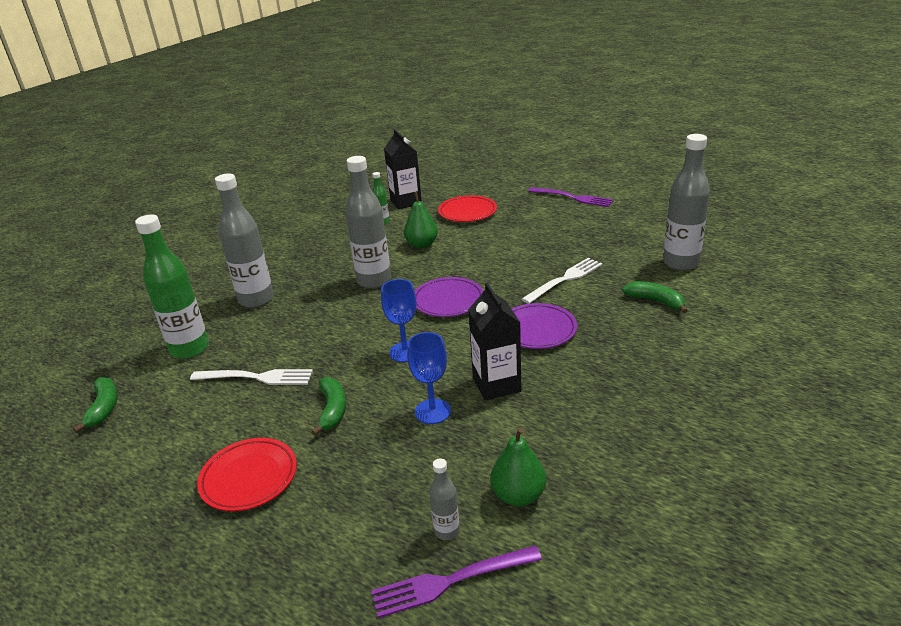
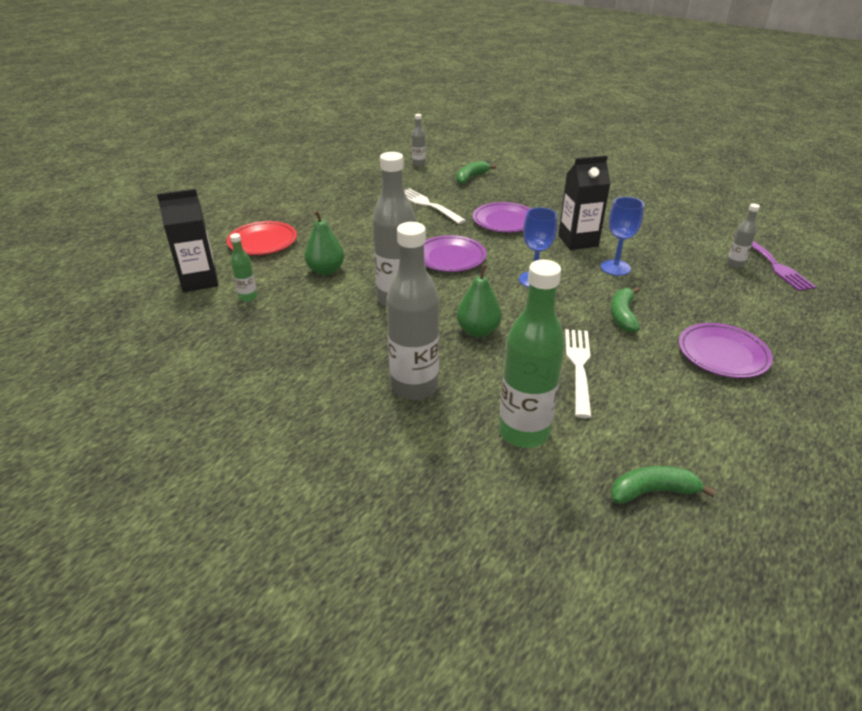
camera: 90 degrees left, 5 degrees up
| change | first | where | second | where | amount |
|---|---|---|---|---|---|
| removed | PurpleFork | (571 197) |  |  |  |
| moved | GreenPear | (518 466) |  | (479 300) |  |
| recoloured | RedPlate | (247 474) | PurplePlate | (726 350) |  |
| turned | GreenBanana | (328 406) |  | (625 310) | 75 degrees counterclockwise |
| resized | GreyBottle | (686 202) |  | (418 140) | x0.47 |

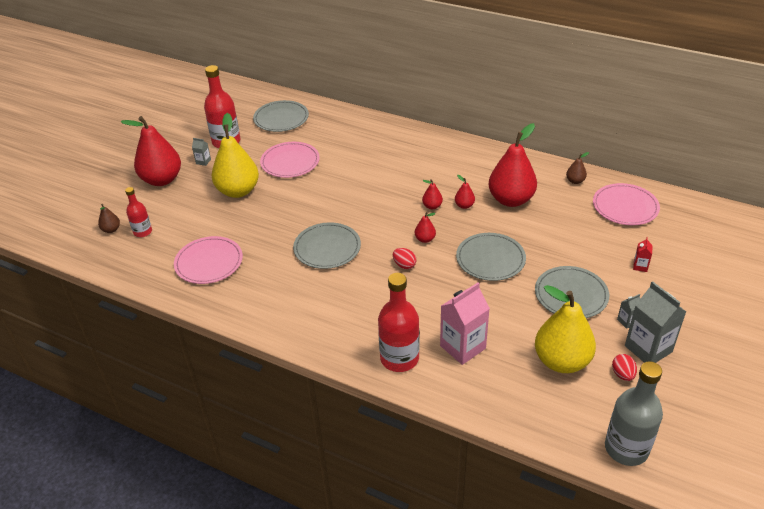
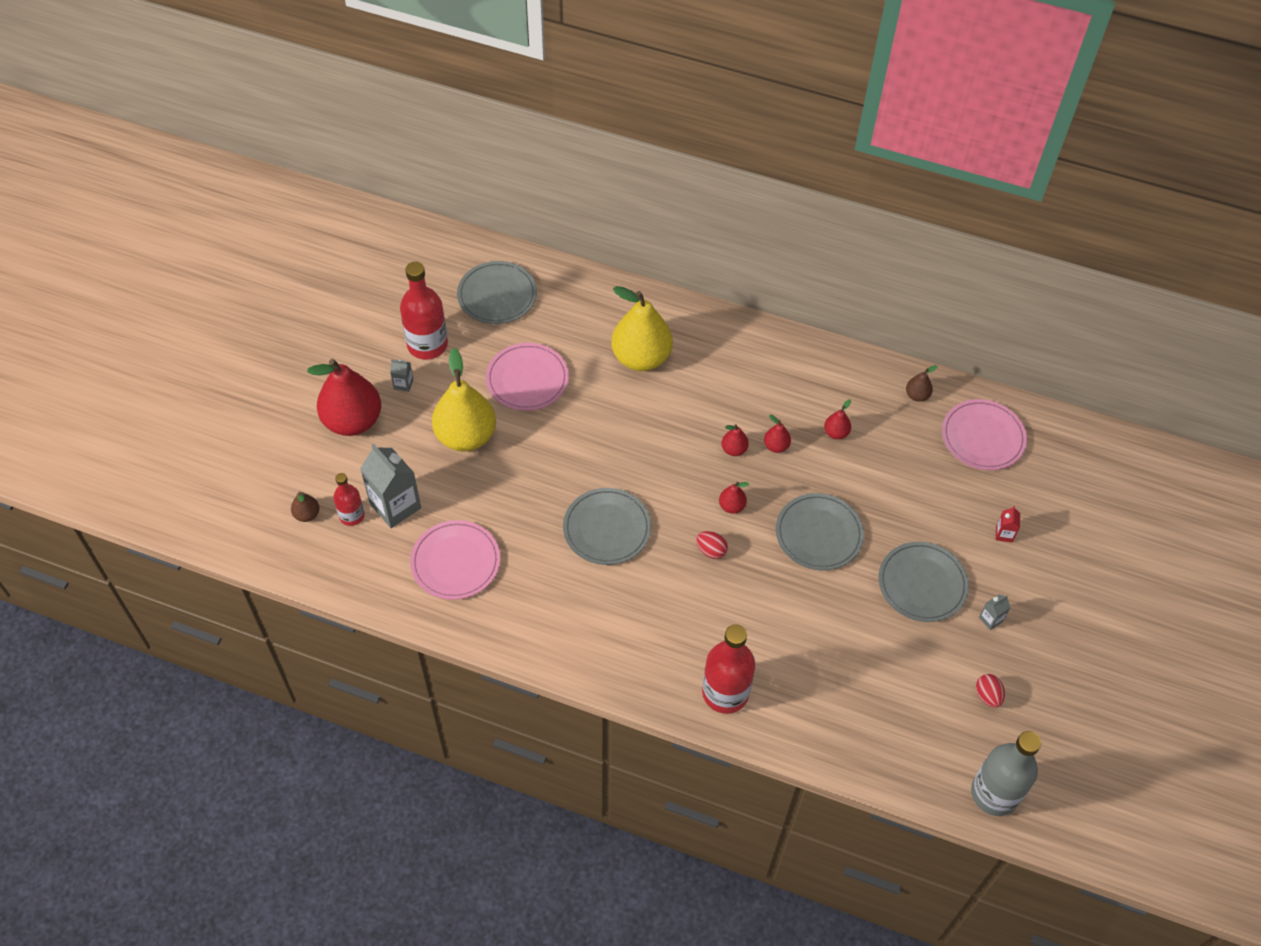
camera: 10 degrees left, 15 degrees up
| change | first | where | second | where | amount |
|---|---|---|---|---|---|
| removed | PinkCarton | (465 323) |  |  |  |
| moved | YellowPear | (565 329) |  | (642 328) |  |
| moved | GreyCarton | (655 322) |  | (390 485) |  |
| resized | RedPear | (512 165) |  | (837 419) | x0.43 |

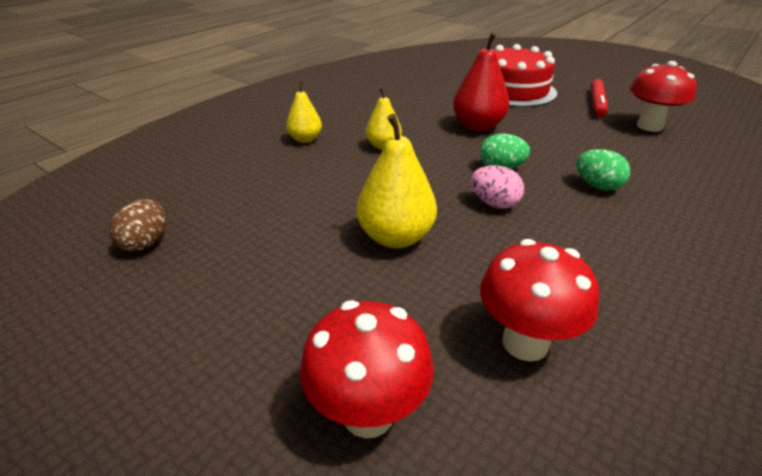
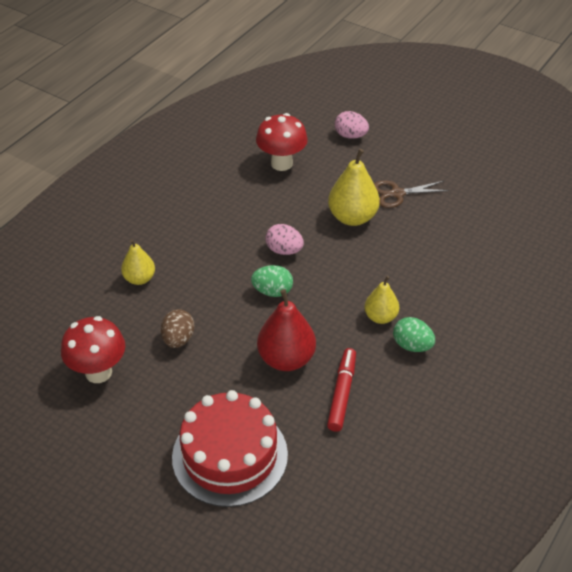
camera: 175 degrees right, 10 degrees up
| change | first | where | second | where | amount |
|---|---|---|---|---|---|
| added |  |  | BrownScissors | (411 194) |  |
| moved | BrownEgg | (137 225) |  | (177 328) |  |
| moved | YellowPear | (304 112) |  | (138 262) |  |
| moved | GreenEgg | (603 170) |  | (414 334) |  |
| moved | RedMarker | (599 98) |  | (341 390) |  |
| replaced | RedMushroom | (367 369) | PinkEgg | (352 125) |  |

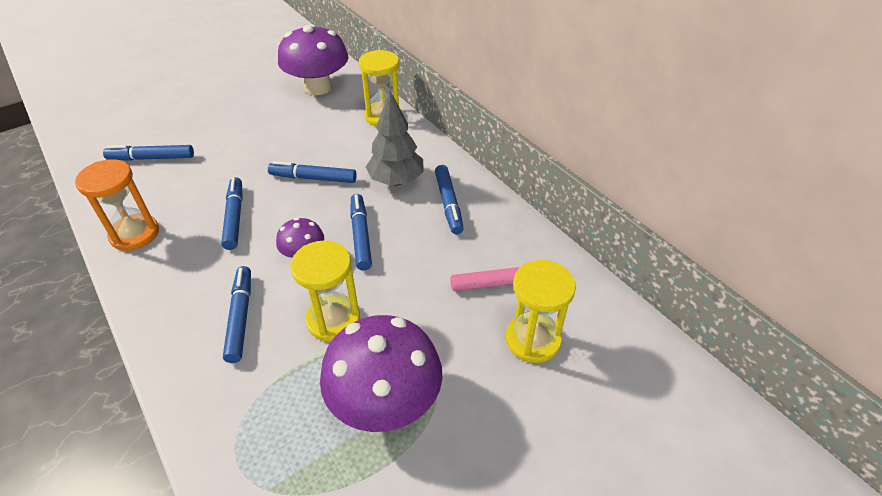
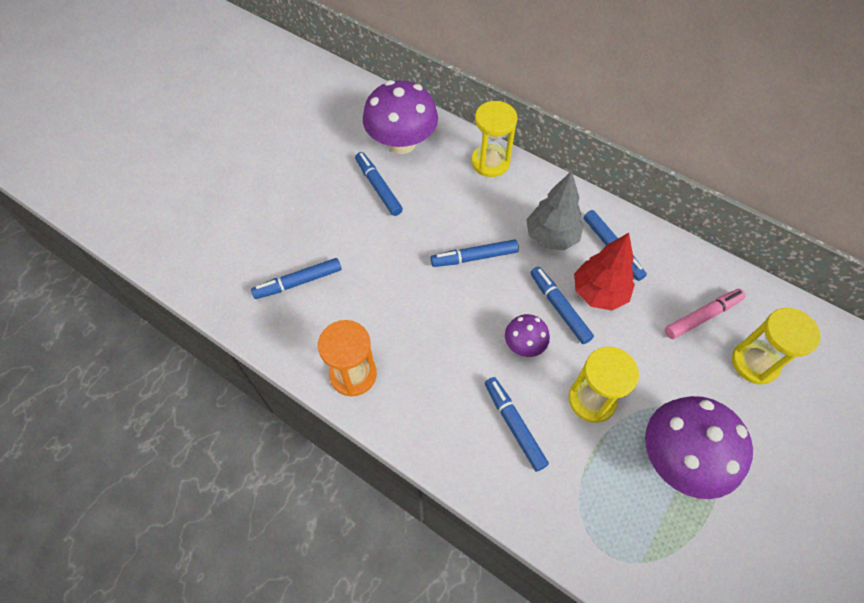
camera: 20 degrees left, 15 degrees up
| change | first | where | second | where | amount |
|---|---|---|---|---|---|
| added |  |  | RedTree | (604 272) |  |
| moved | BlueMarker | (232 213) |  | (379 184) |  |

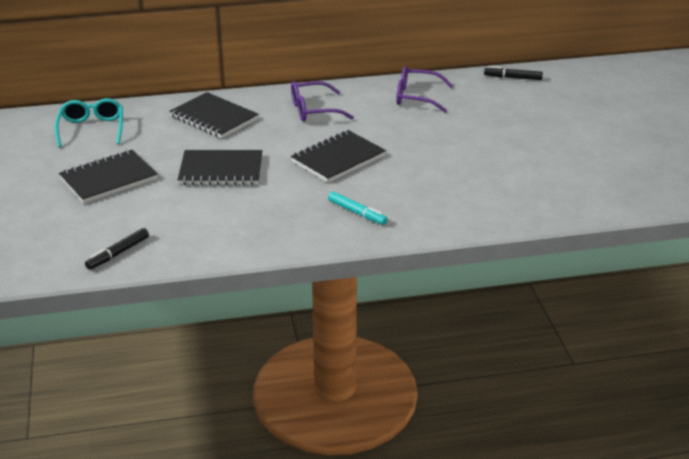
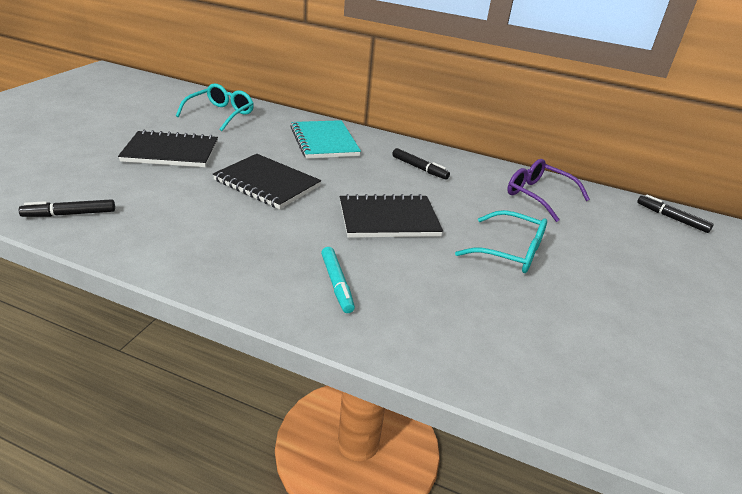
camera: 30 degrees right, 0 degrees up
| change | first | where | second | where | amount |
|---|---|---|---|---|---|
| added |  |  | TurquoiseGlasses | (501 241) |  |
| replaced | PurpleGlasses | (322 101) | BlackMarker | (421 164) |  |
| recoloured | BlackNotebook | (214 115) | TurquoiseNotebook | (325 139) |  |

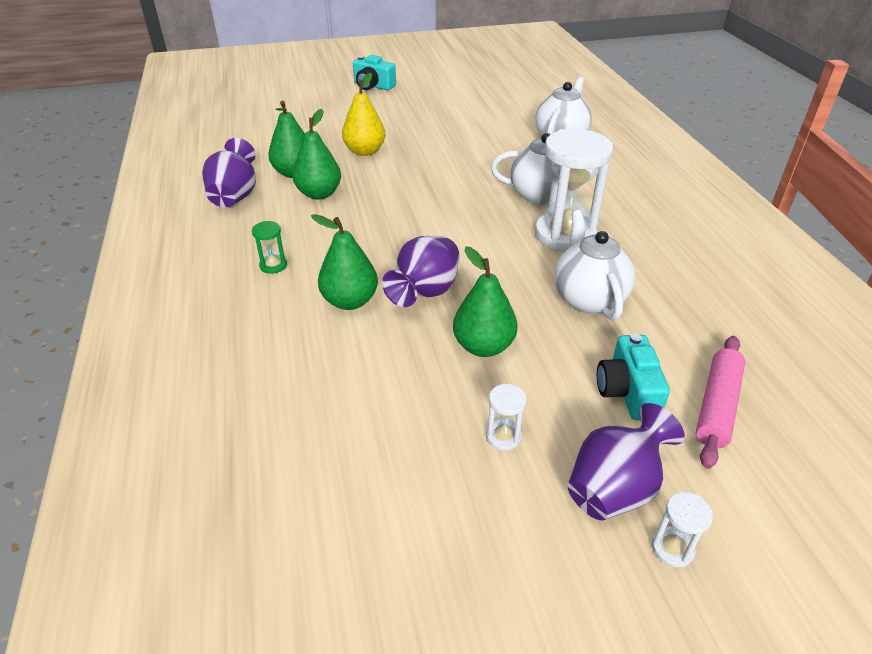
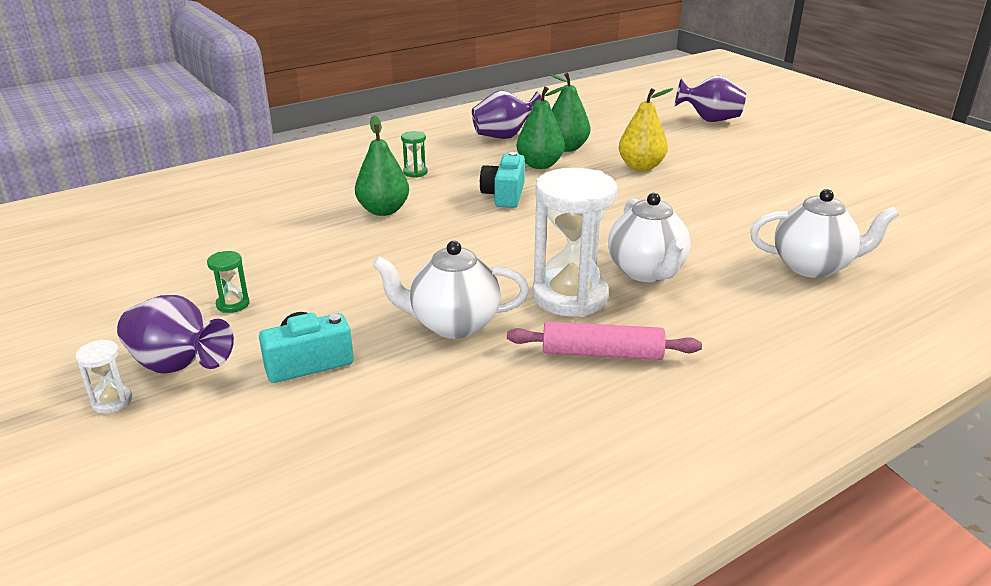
camera: 70 degrees right, 10 degrees down
| change | first | where | second | where | amount |
|---|---|---|---|---|---|
| removed | GreenPear | (485 302) |  |  |  |
| moved | TurquoiseCamera | (374 72) |  | (502 180) |  |
| moved | PurpleVase | (421 271) |  | (710 98) |  |
| moved | PinkRollingPin | (720 402) |  | (604 340) |  |
| recoloured | WhiteHourglass | (506 417) | GreenHourglass | (228 282) |  |
| turned | WhiteTeapot | (595 265) |  | (450 290) | 150 degrees counterclockwise |

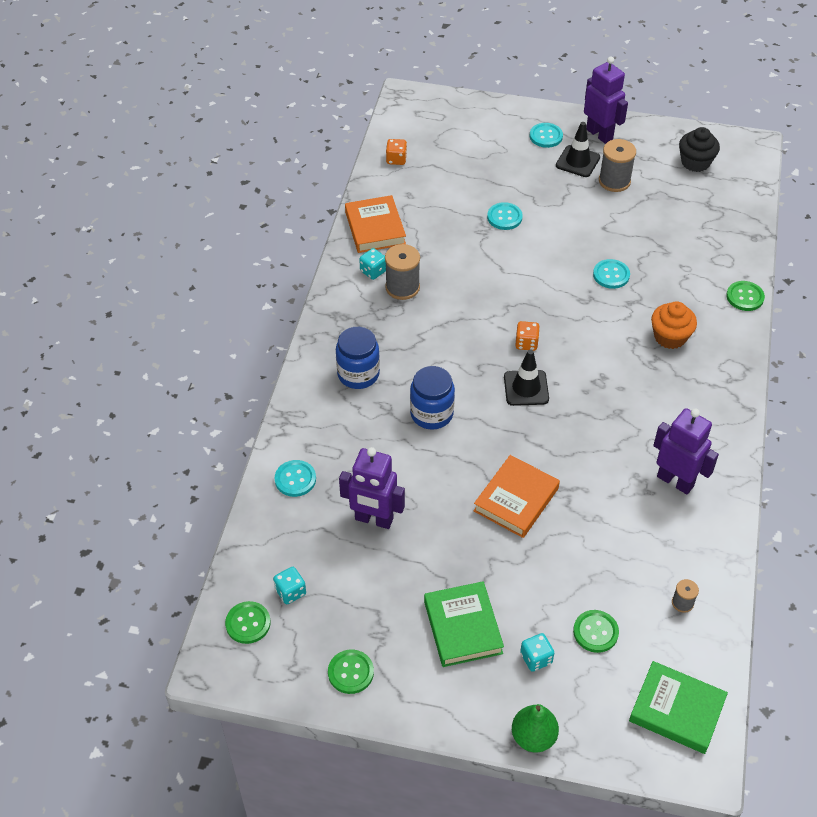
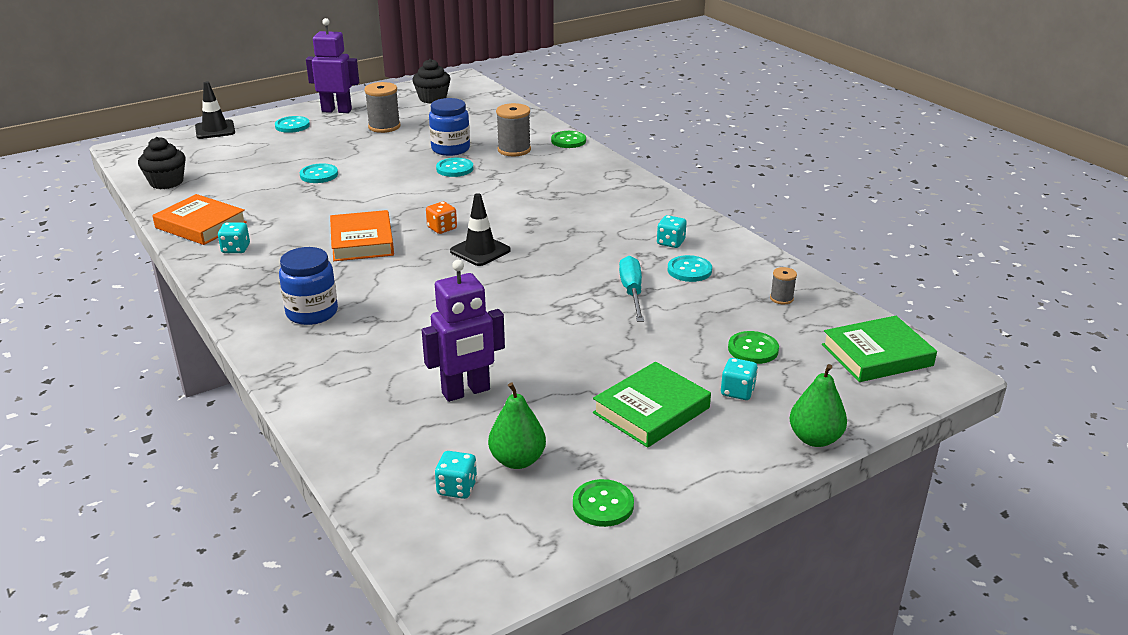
camera: 45 degrees left, 20 degrees down
| change | first | where | second | where | amount |
|---|---|---|---|---|---|
| removed | GreenButton | (248 622) |  |  |  |
| removed | OrangeCupcake | (674 325) |  |  |  |
| added |  |  | GreenPear | (517 425) |  |
| added |  |  | TurquoiseScrewdriver | (631 289) |  |
| moved | TurquoiseButton | (295 478) |  | (690 268) |  |
| moved | GreySpool | (402 272) |  | (513 130) |  |
| moved | BlueJar | (432 398) |  | (449 127) |  |
| moved | OrangeBook | (516 496) |  | (362 235) |  |
| moved | BlackTrafficCone | (578 149) |  | (215 110) |  |
| replaced | OrangeDice | (396 152) | BlackCupcake | (162 163) |  |
| replaced | PurpleRobot | (686 451) | TurquoiseDice | (672 231) |  |
| turned | GreenBook | (464 624) |  | (652 405) | 75 degrees counterclockwise |

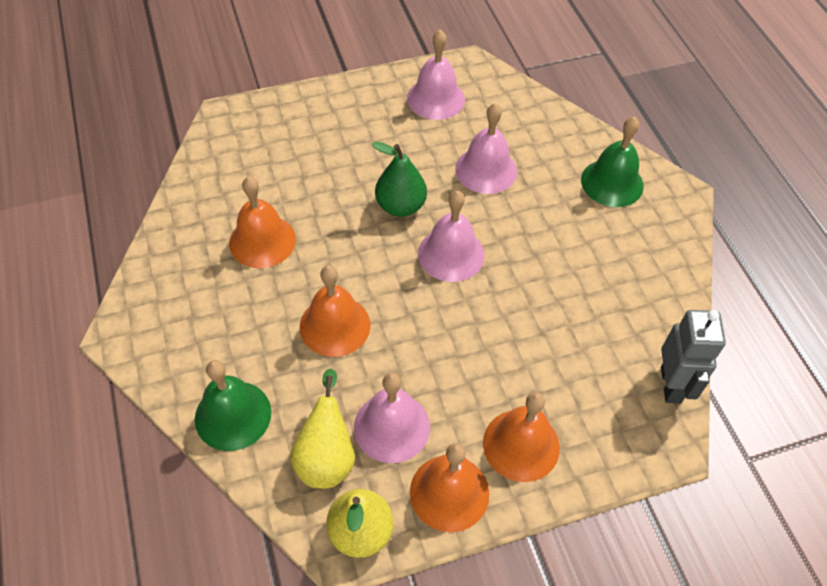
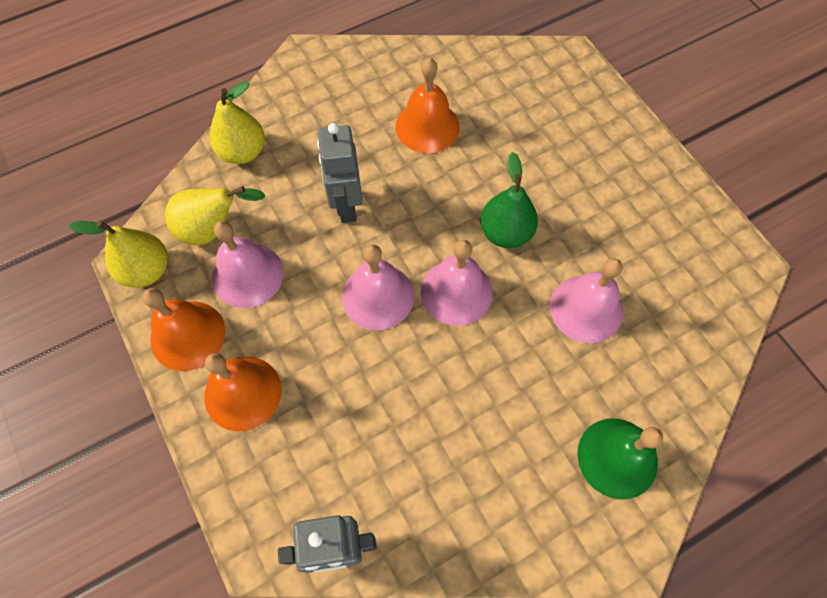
camera: 80 degrees right, 10 degrees up
| change | first | where | second | where | amount |
|---|---|---|---|---|---|
| moved | PinkBell | (436 75) |  | (378 287) |  |
| replaced | GreenBell | (233 405) | YellowPear | (237 122) |  |
| replaced | OrangeBell | (335 311) | GreyRobot | (340 173) |  |

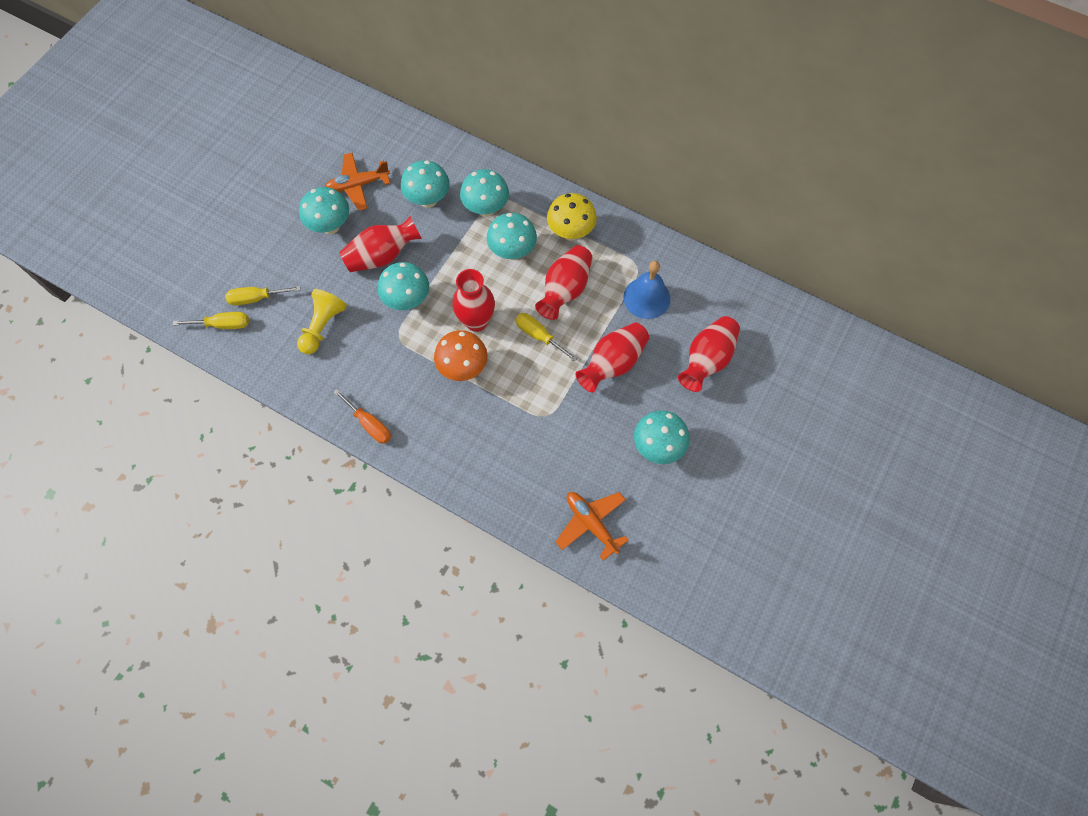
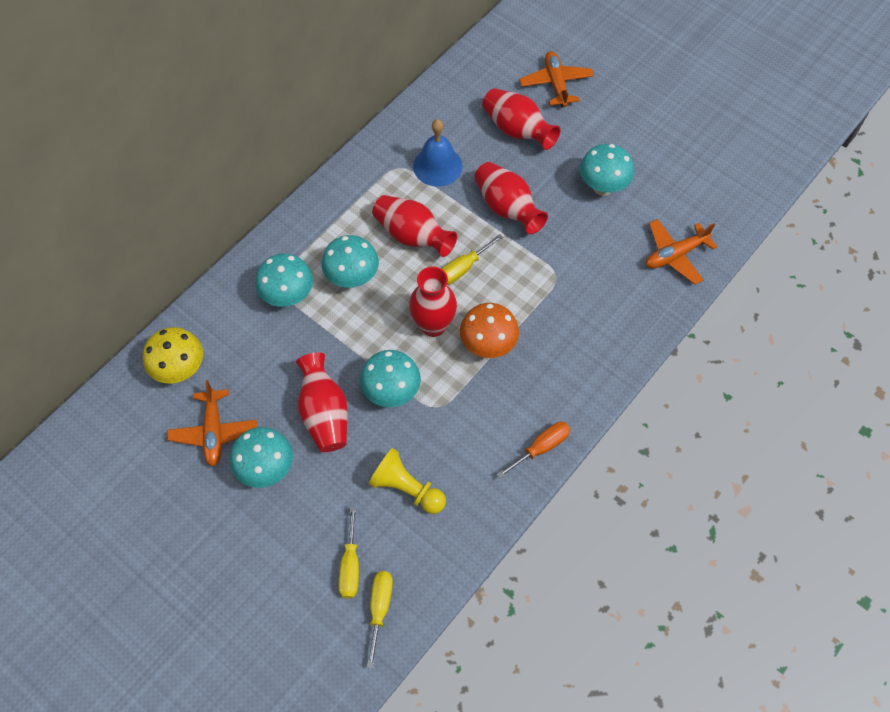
camera: 80 degrees left, 5 degrees down
| change | first | where | second | where | amount |
|---|---|---|---|---|---|
| removed | TurquoiseMushroom | (425 184) |  |  |  |
| added |  |  | OrangePlane | (556 79) |  |
| moved | YellowMushroom | (572 216) |  | (173 355) |  |

